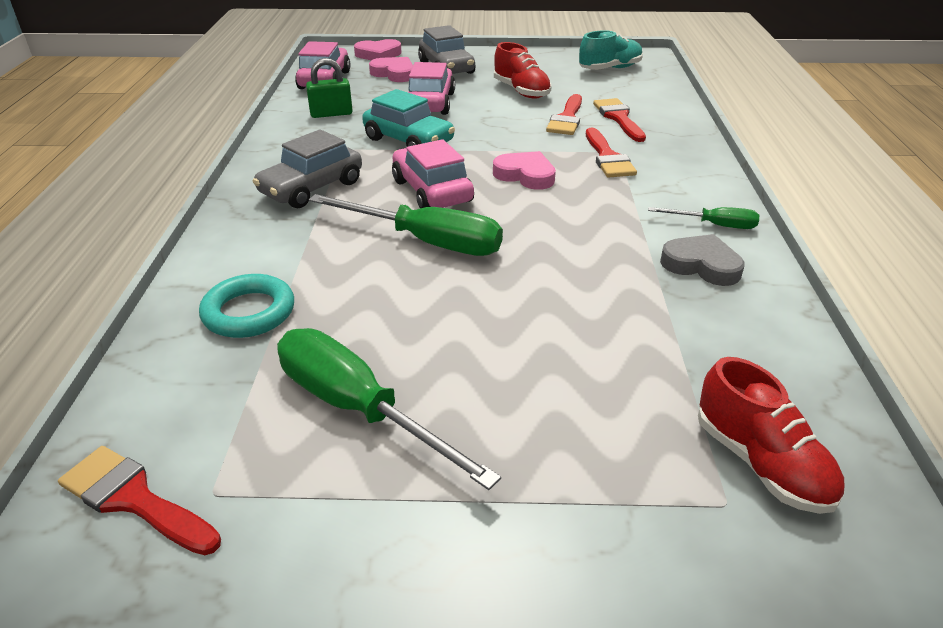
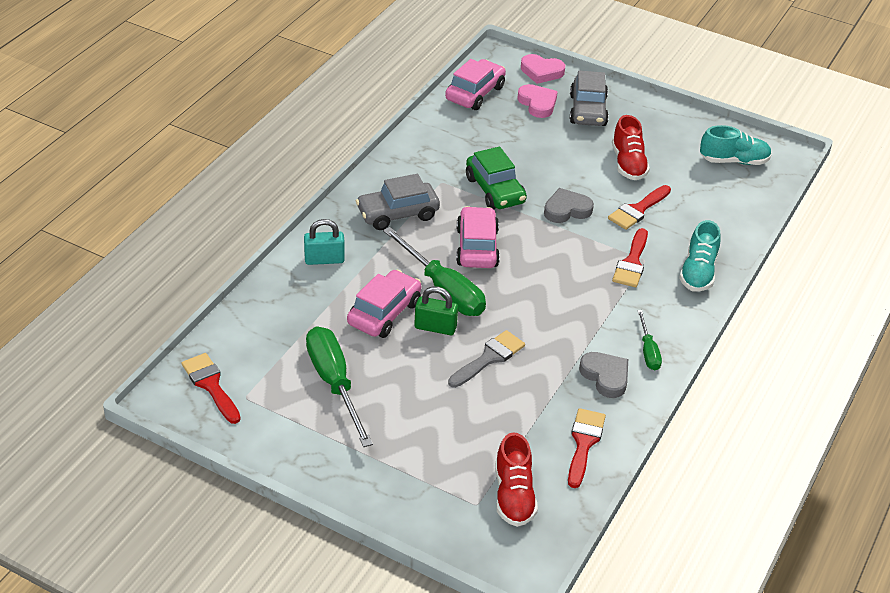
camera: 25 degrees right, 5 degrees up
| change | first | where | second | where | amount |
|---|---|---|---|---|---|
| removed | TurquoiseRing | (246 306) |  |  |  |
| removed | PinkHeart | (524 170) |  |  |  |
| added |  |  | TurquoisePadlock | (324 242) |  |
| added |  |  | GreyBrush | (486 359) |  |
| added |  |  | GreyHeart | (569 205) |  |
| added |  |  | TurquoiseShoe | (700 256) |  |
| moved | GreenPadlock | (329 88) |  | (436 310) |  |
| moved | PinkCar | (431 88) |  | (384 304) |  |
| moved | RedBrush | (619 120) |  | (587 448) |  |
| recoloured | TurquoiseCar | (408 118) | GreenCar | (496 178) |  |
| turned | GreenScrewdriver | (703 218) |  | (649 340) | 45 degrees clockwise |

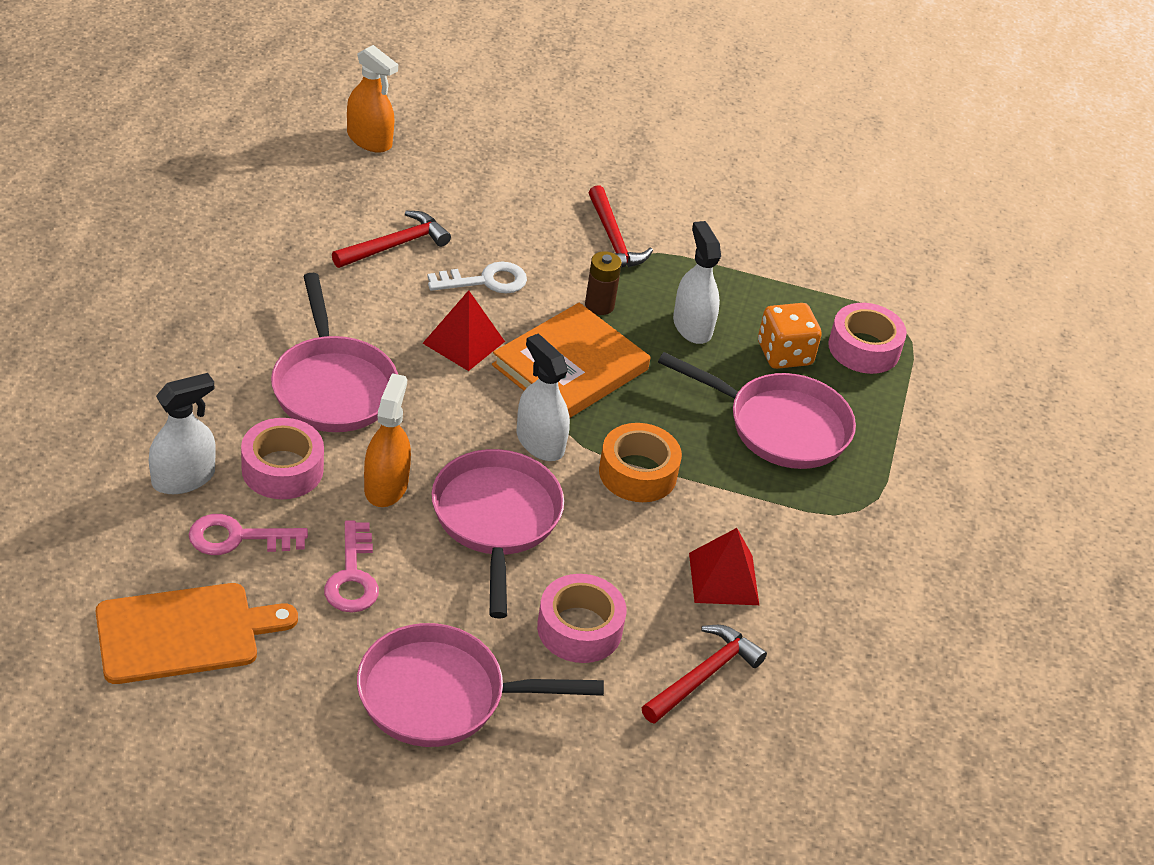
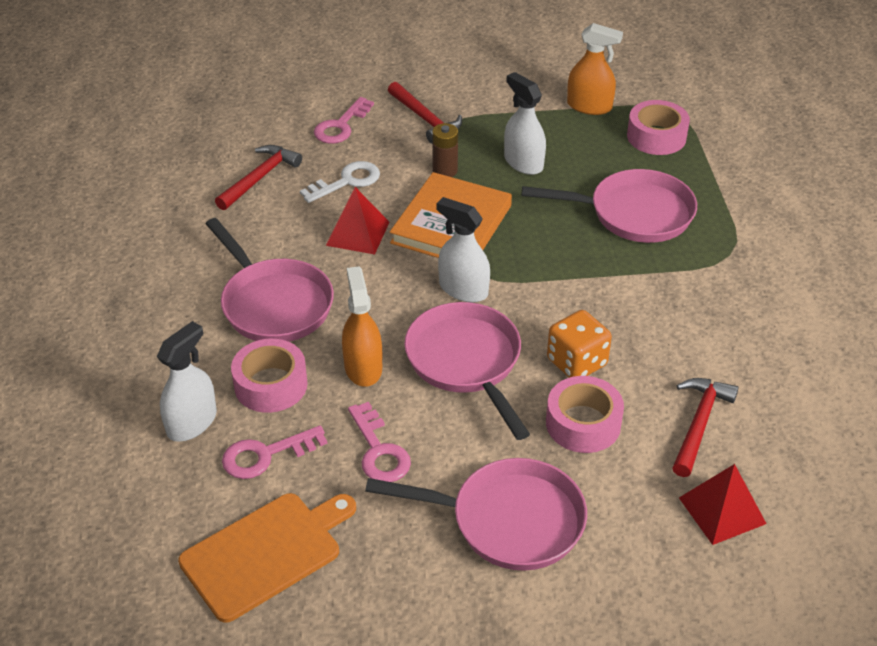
camera: 15 degrees left, 0 degrees up
| change | first | where | second | where | amount |
|---|---|---|---|---|---|
| removed | OrangeTape | (640 462) |  |  |  |
| added |  |  | PinkKey | (344 120) |  |
| moved | OrangeSprayBottle | (372 99) |  | (595 69) |  |
| moved | RedPyramid | (724 566) |  | (723 504) |  |
| moved | OrangeDice | (790 336) |  | (579 344) |  |
| turned | PinkPan | (480 685) |  | (476 514) | 150 degrees counterclockwise |

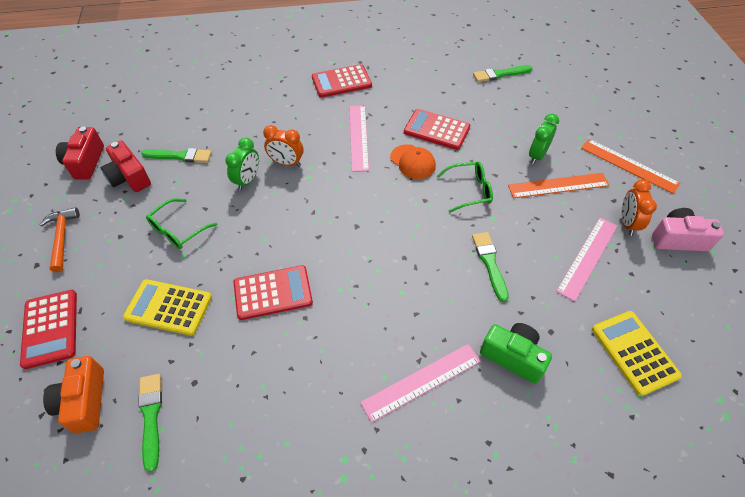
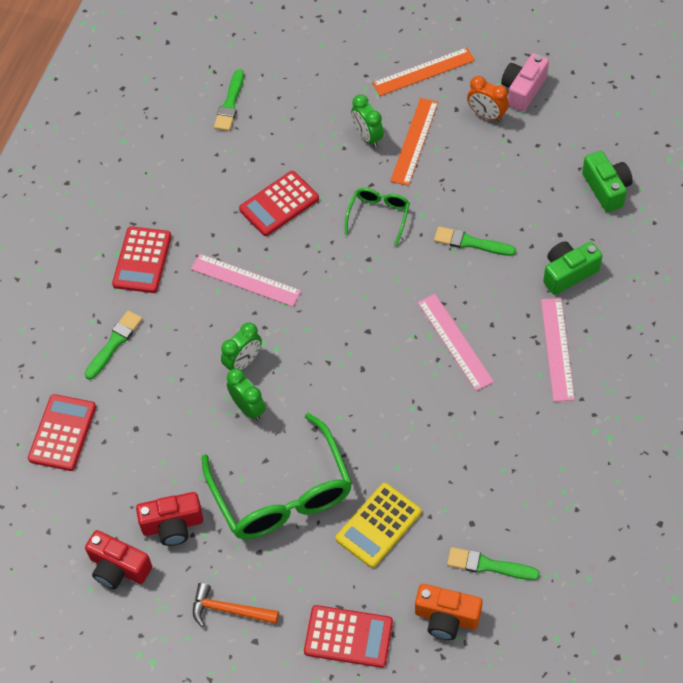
camera: 60 degrees left, 5 degrees up
| change | first | where | second | where | amount |
|---|---|---|---|---|---|
| removed | OrangeCap | (413 161) |  |  |  |
| moved | GreenBrush | (176 155) |  | (113 345) |  |
| moved | RedCalculator | (273 292) |  | (62 432) |  |
| moved | PinkRuler | (586 260) |  | (456 342) |  |
| replaced | YellowCalculator | (637 353) | GreenCamera | (607 181) |  |
| recoloured | OrangeClock | (283 145) | GreenClock | (241 346) |  |
| resized | GreenGlasses | (182 223) |  | (277 476) | x2.03 |

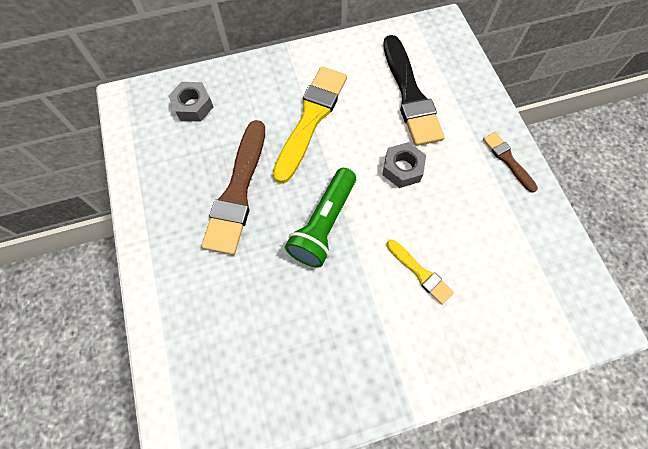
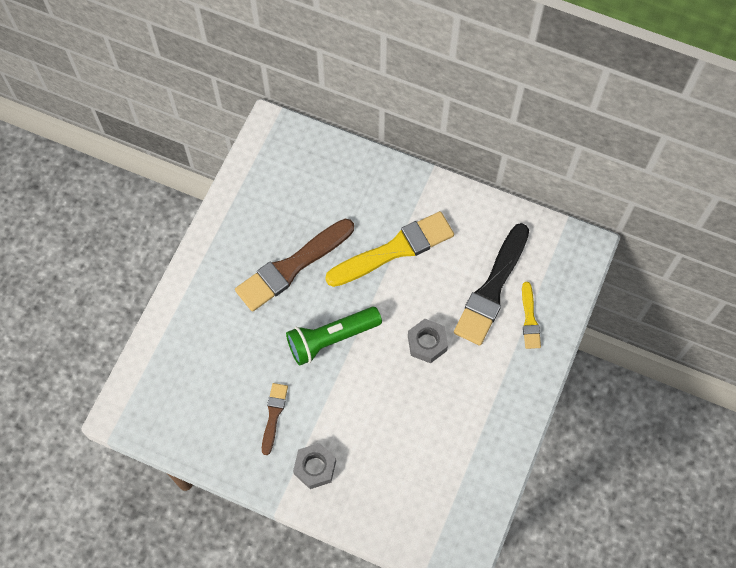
camera: 40 degrees right, 0 degrees up
| change | first | where | second | where | amount |
|---|---|---|---|---|---|
| moved | GreyNut | (190 102) |  | (314 466) |  |
| moved | YellowBrush | (420 272) |  | (531 315) |  |
| moved | BrownBrush | (510 162) |  | (275 419) |  |

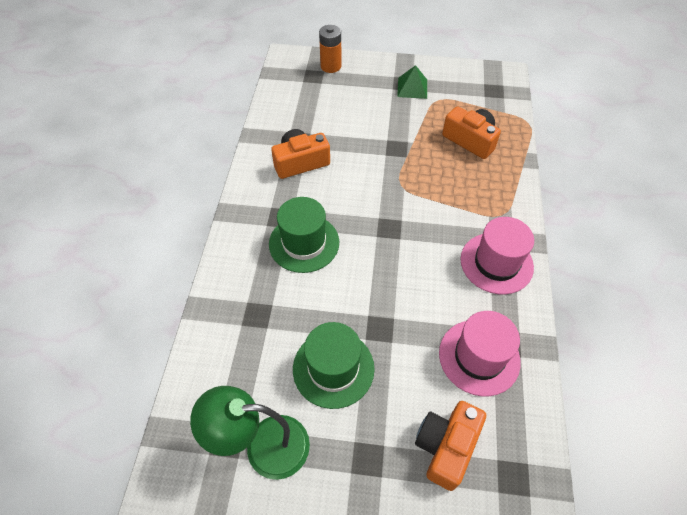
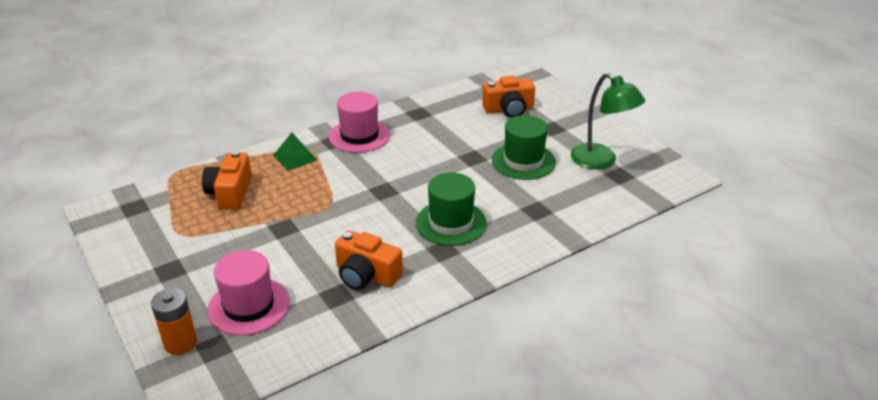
camera: 130 degrees left, 20 degrees down
| change | first | where | second | where | amount |
|---|---|---|---|---|---|
| moved | GreenPyramid | (412 82) |  | (295 151) |  |
| moved | PinkHat | (480 353) |  | (248 293) |  |

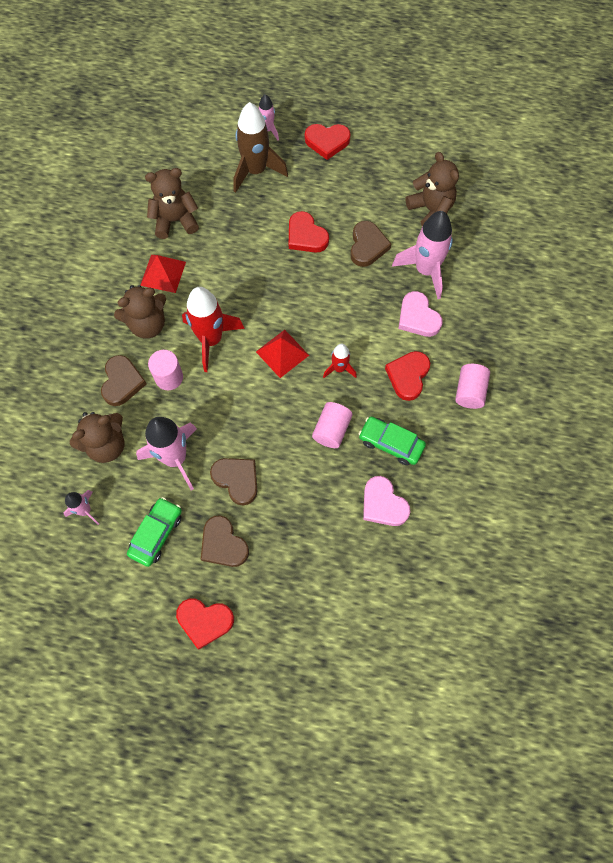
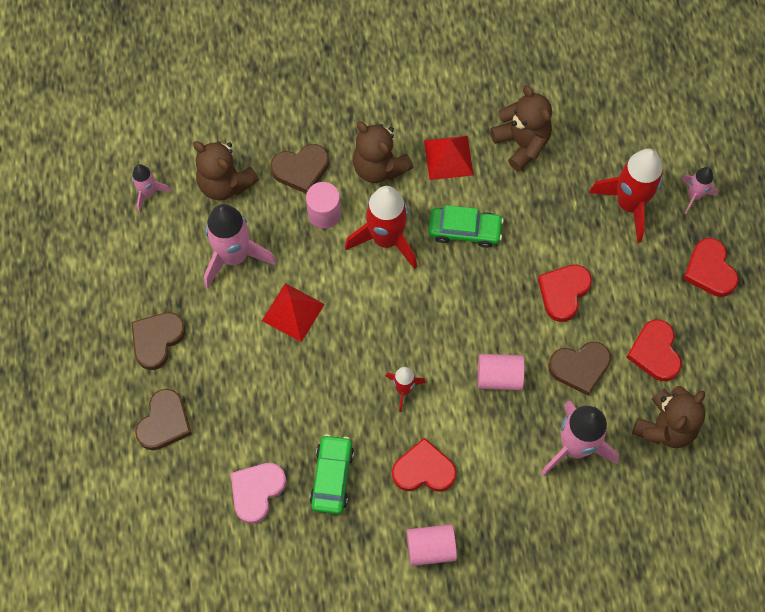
camera: 70 degrees right, 0 degrees up
| change | first | where | second | where | amount |
|---|---|---|---|---|---|
| removed | PinkHeart | (420 314) |  |  |  |
| moved | GreenCar | (154 532) |  | (466 226) |  |
| moved | RedHeart | (205 623) |  | (653 350) |  |
| moved | BrownHeart | (233 482) |  | (163 419) |  |
| moved | RedPyramid | (282 354) |  | (293 312) |  |
| moved | PinkCylinder | (332 425) |  | (501 372) |  |
| recoloured | BrownRocket | (260 147) | RedRocket | (626 196) |  |

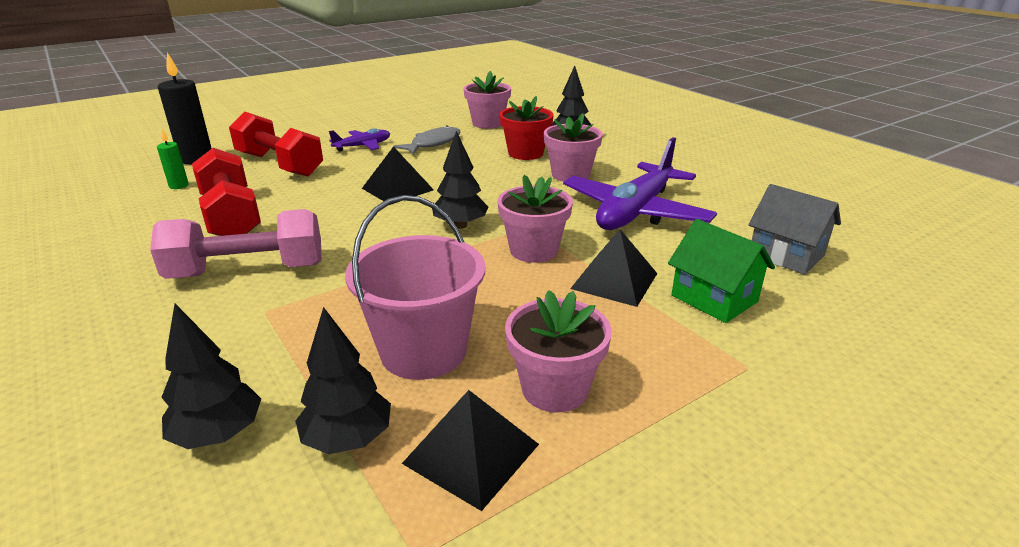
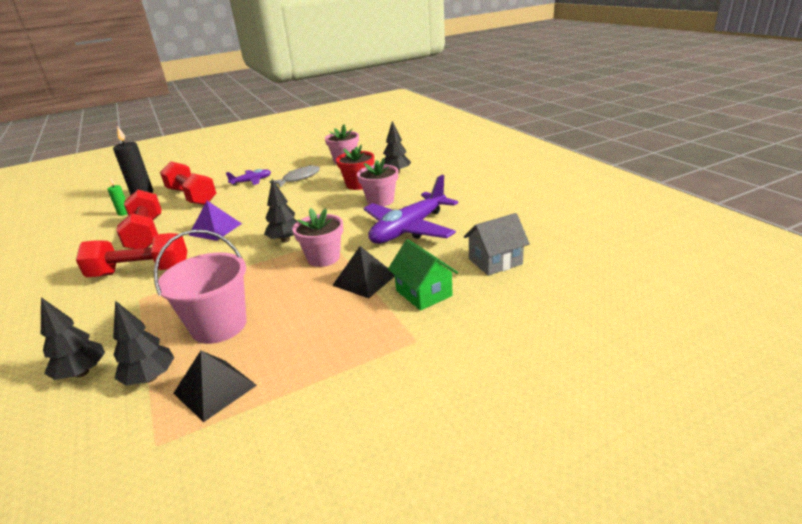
camera: 10 degrees right, 0 degrees up
| change | first | where | second | where | amount |
|---|---|---|---|---|---|
| removed | BlackPyramid | (398 175) |  |  |  |
| removed | PinkFlowerPot | (558 351) |  |  |  |
| added |  |  | PurplePyramid | (215 221) |  |
| recoloured | PinkDumbbell | (236 244) | RedDumbbell | (131 255) |  |
| turned | GreyHouse | (794 229) |  | (497 244) | 75 degrees counterclockwise |

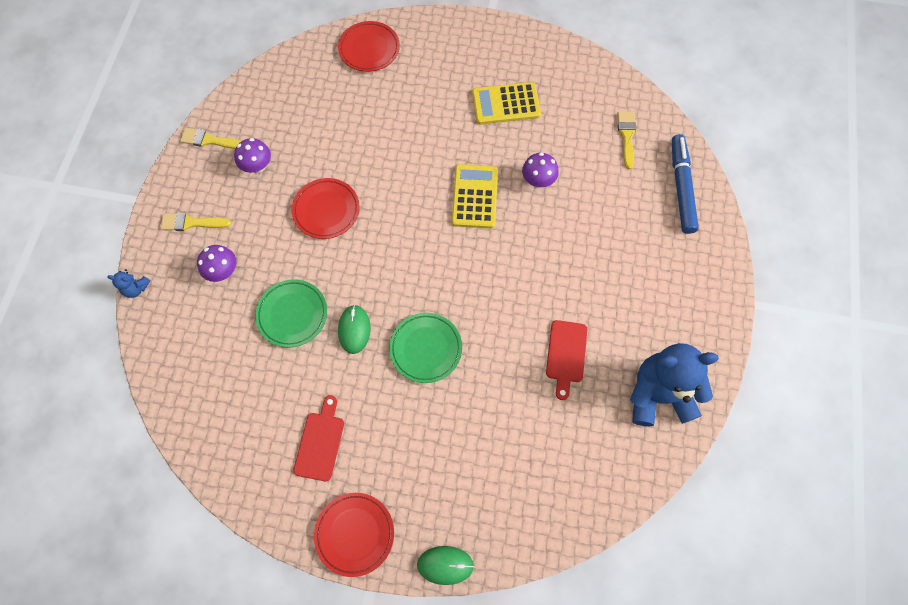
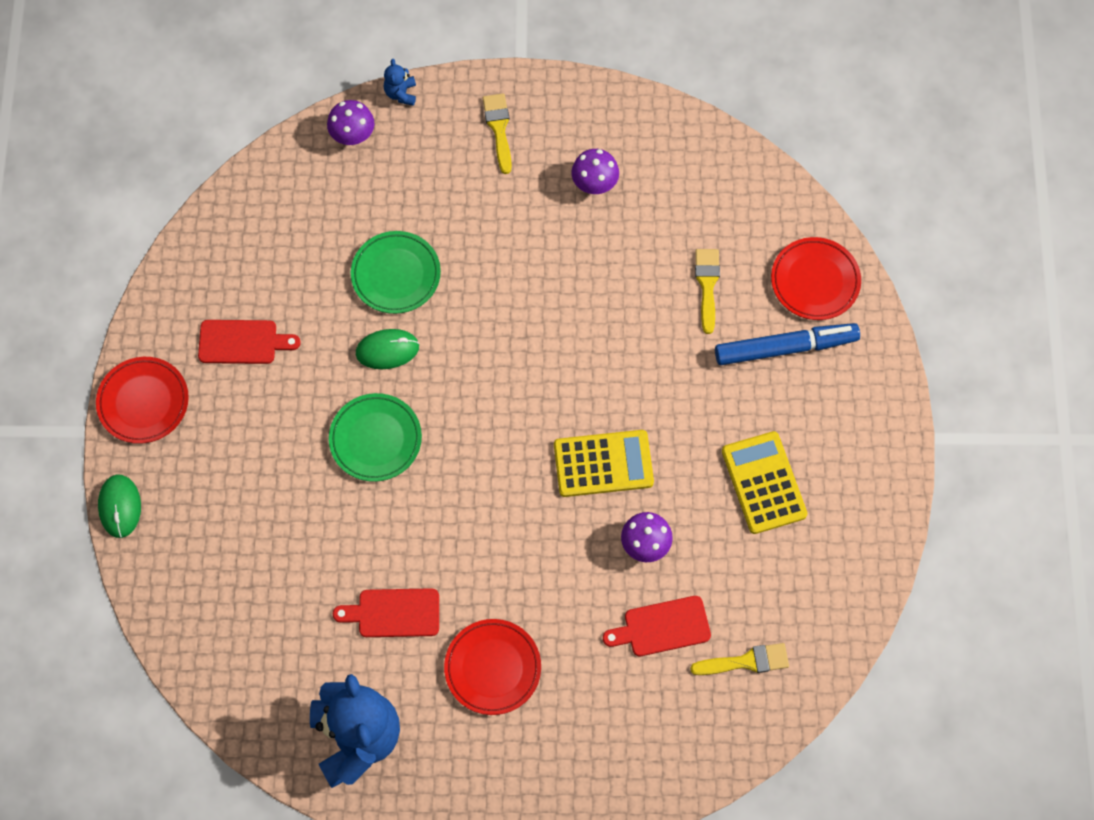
camera: 80 degrees right, 0 degrees up
| change | first | where | second | where | amount |
|---|---|---|---|---|---|
| added |  |  | RedCuttingBoard | (657 626) |  |
| moved | YellowBrush | (210 138) |  | (707 291) |  |
| moved | PurpleMushroom | (216 263) |  | (351 122) |  |
| moved | RedPlate | (326 208) |  | (492 667) |  |
| moved | BlueMarker | (685 184) |  | (787 344) |  |

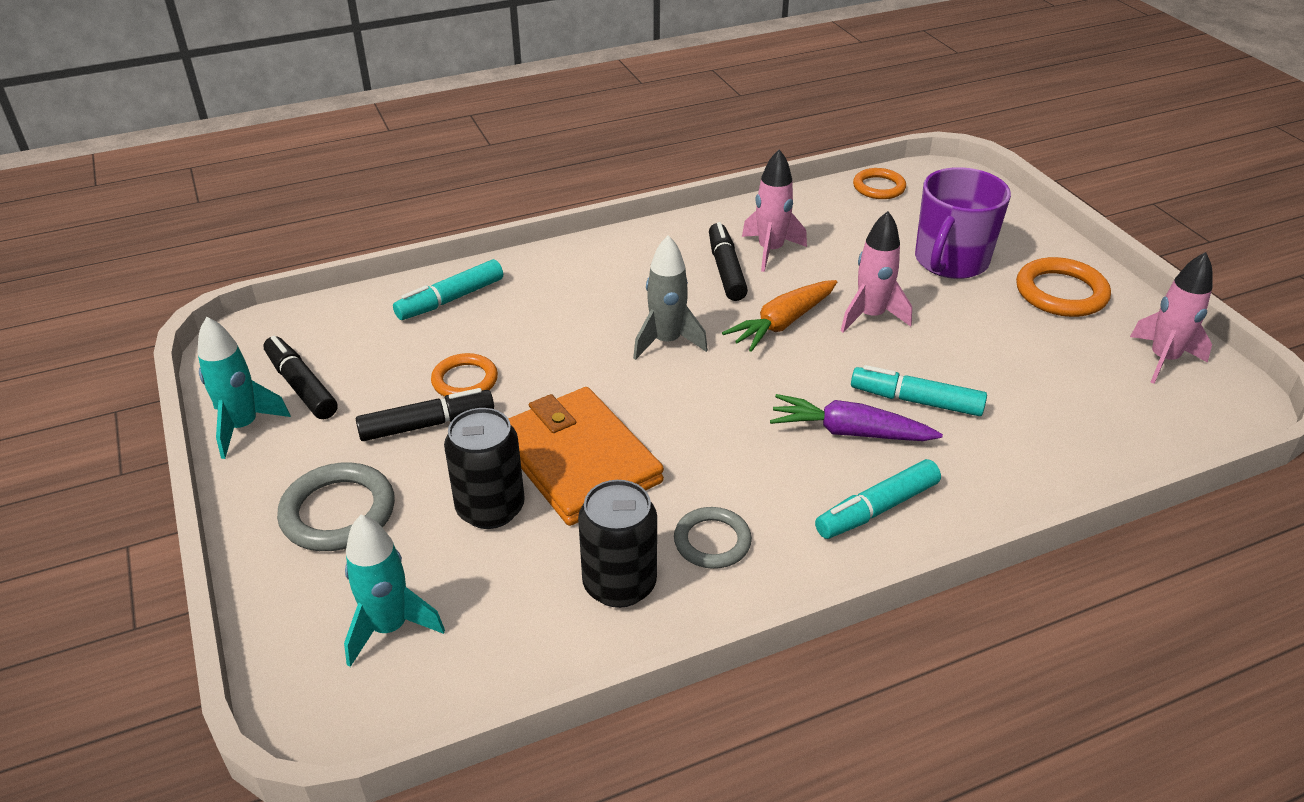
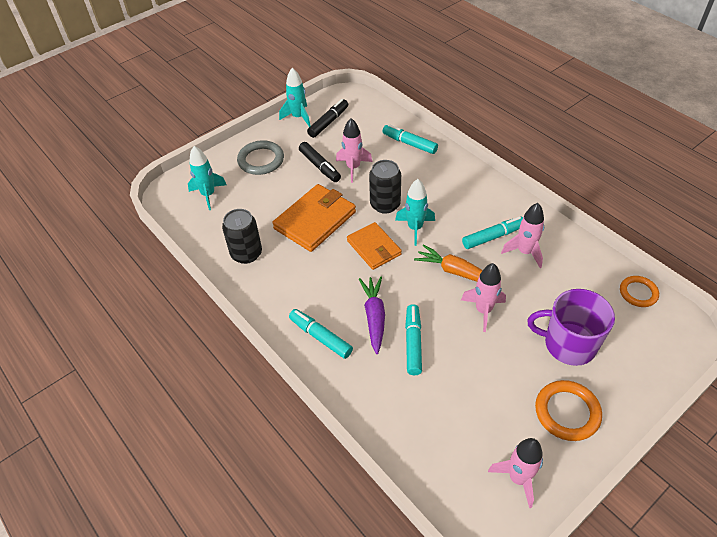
camera: 75 degrees right, 10 degrees up
| change | first | where | second | where | amount |
|---|---|---|---|---|---|
| removed | GreyRing | (713 538) |  |  |  |
| added |  |  | OrangeWallet | (374 246) |  |
| moved | BlackCan | (484 468) |  | (385 187) |  |
| replaced | OrangeRing | (464 375) | PinkRocket | (354 150) |  |
| recoloured | GreyRocket | (670 297) | TurquoiseRocket | (415 212) |  |
| recoloured | BlackMarker | (728 261) | TurquoiseMarker | (492 232) |  |

